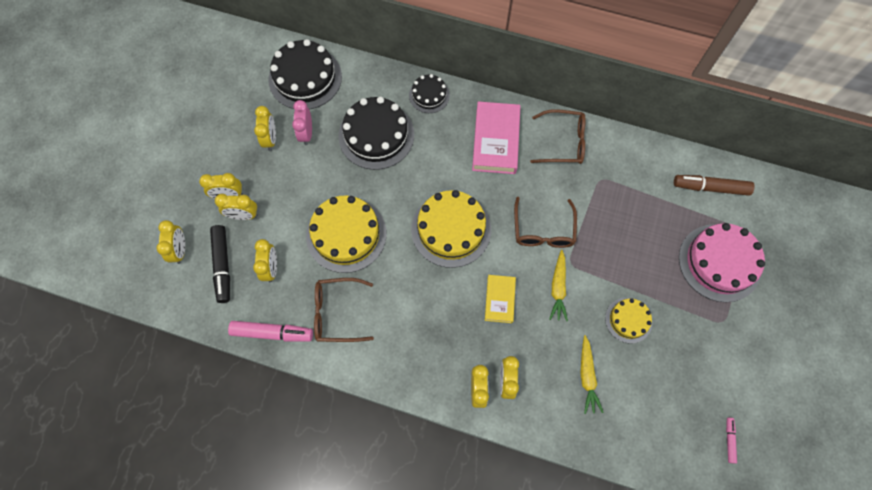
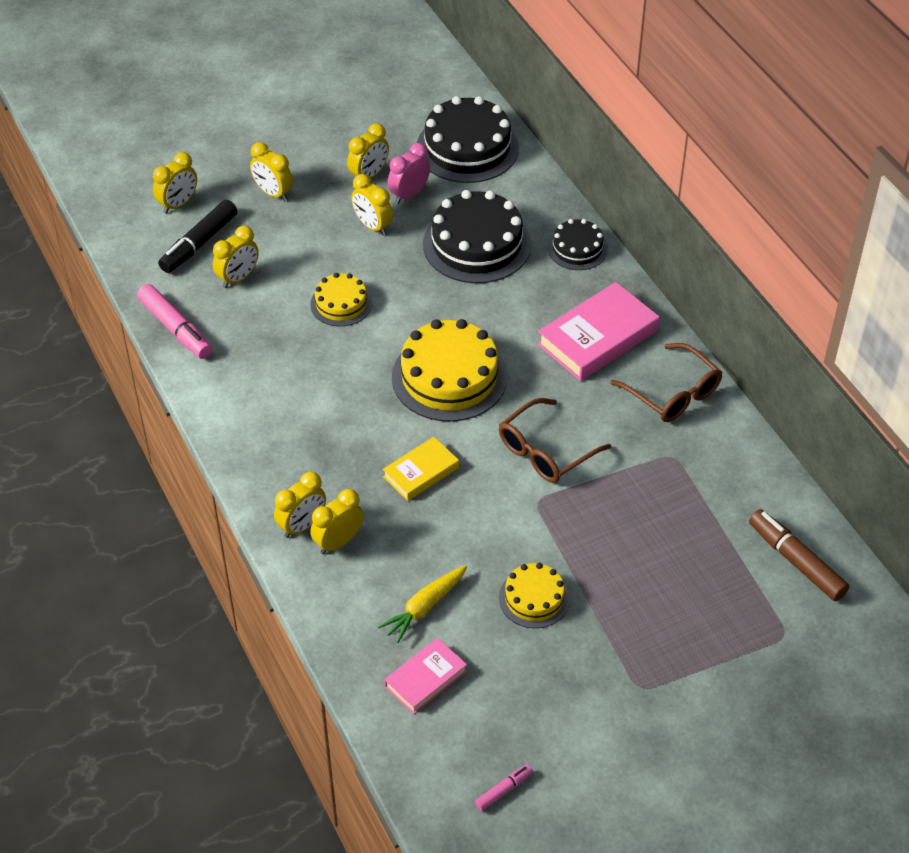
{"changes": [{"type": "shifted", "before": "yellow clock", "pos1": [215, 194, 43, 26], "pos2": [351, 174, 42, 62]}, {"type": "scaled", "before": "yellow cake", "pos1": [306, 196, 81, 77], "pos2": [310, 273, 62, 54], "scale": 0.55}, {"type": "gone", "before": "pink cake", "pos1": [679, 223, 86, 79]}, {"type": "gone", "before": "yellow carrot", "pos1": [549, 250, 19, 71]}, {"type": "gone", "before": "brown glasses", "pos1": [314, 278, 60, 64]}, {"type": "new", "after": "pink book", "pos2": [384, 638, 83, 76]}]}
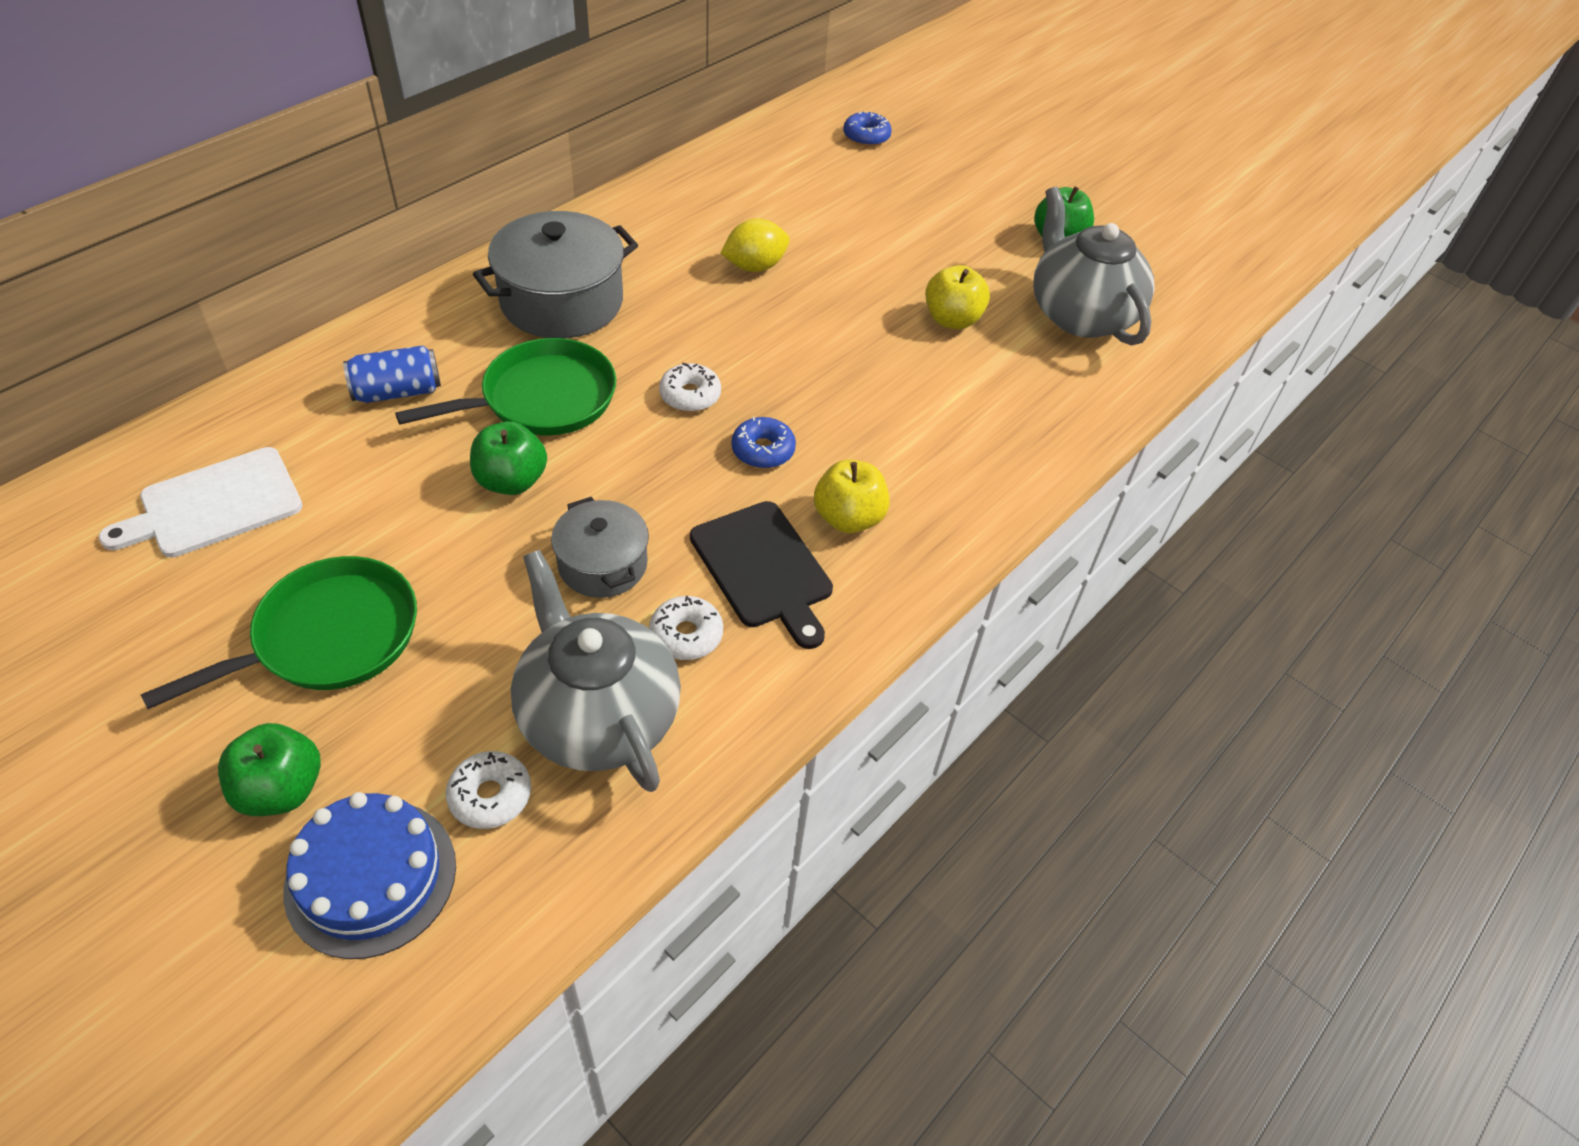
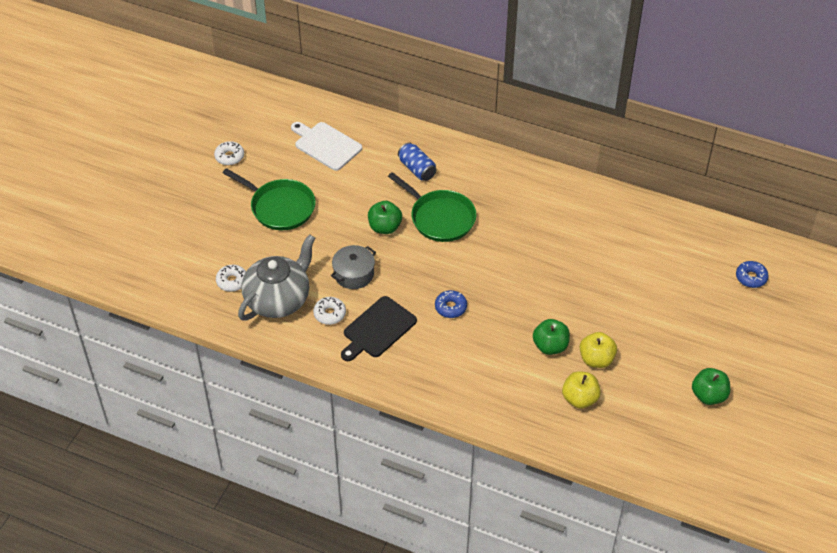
{"changes": [{"type": "gone", "before": "grey teapot", "pos1": [1033, 187, 121, 159]}, {"type": "gone", "before": "grey pot", "pos1": [473, 211, 165, 128]}, {"type": "gone", "before": "yellow lemon", "pos1": [721, 218, 69, 54]}, {"type": "shifted", "before": "white donut", "pos1": [659, 362, 62, 50], "pos2": [214, 141, 30, 24]}, {"type": "shifted", "before": "yellow apple", "pos1": [814, 460, 76, 73], "pos2": [562, 371, 39, 38]}, {"type": "shifted", "before": "green apple", "pos1": [218, 723, 103, 93], "pos2": [533, 319, 37, 36]}, {"type": "gone", "before": "blue cake", "pos1": [283, 792, 173, 167]}]}
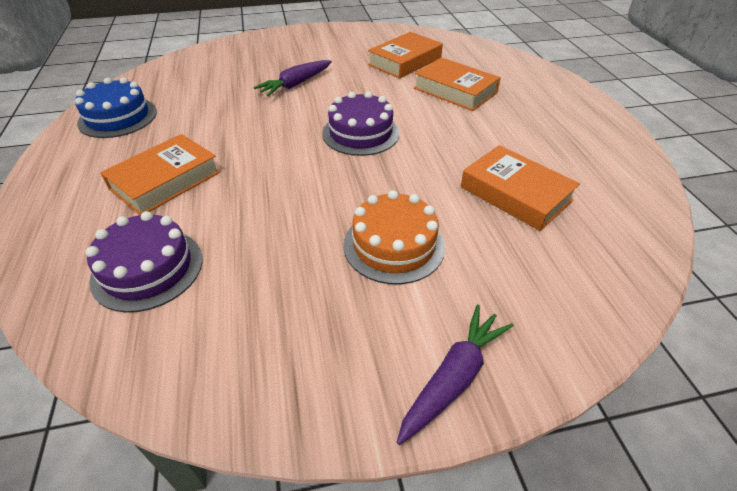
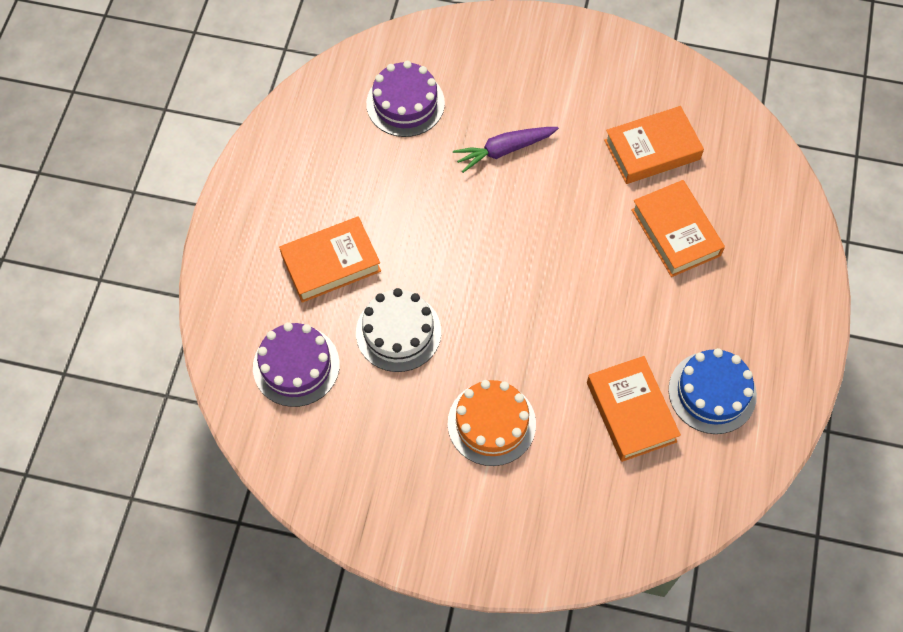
{"changes": [{"type": "shifted", "before": "blue cake", "pos1": [75, 77, 82, 61], "pos2": [669, 348, 88, 86]}, {"type": "shifted", "before": "purple cake", "pos1": [322, 91, 78, 65], "pos2": [366, 61, 79, 76]}, {"type": "gone", "before": "purple carrot", "pos1": [397, 304, 117, 141]}, {"type": "new", "after": "white cake", "pos2": [356, 288, 85, 84]}]}
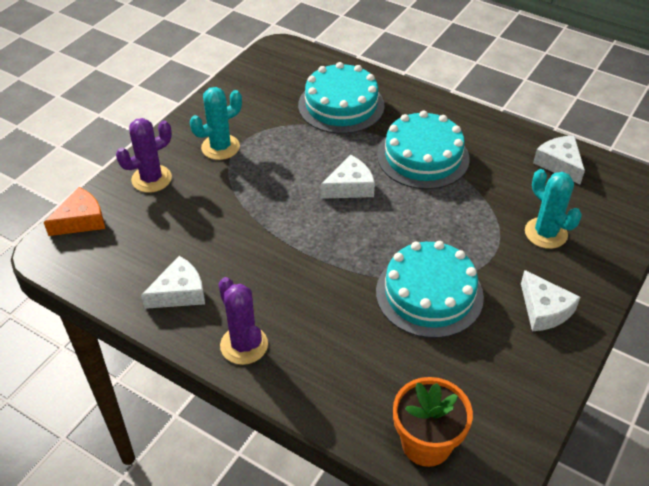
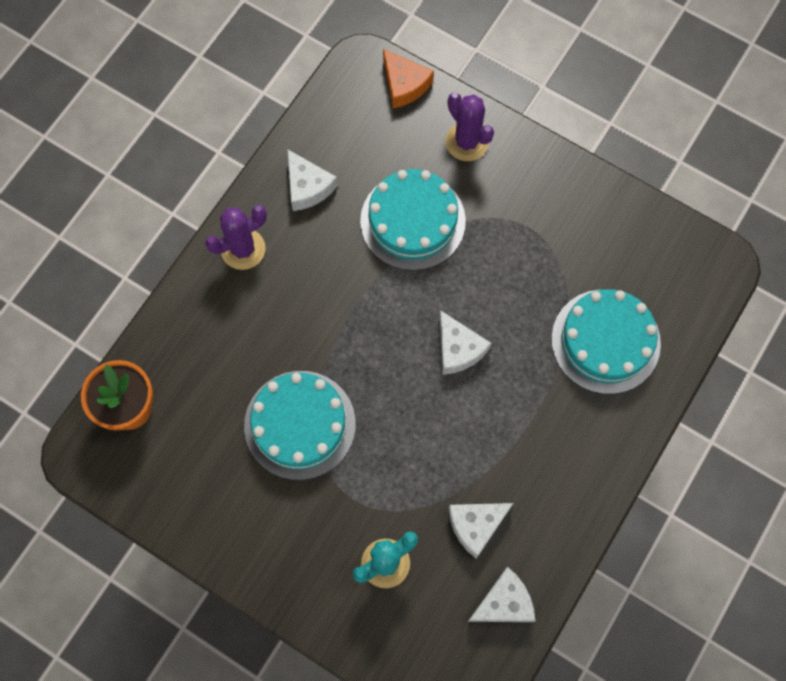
{"changes": [{"type": "gone", "before": "turquoise cactus", "pos1": [190, 87, 52, 73]}, {"type": "shifted", "before": "turquoise cake", "pos1": [377, 111, 93, 78], "pos2": [360, 169, 106, 102]}, {"type": "shifted", "before": "white cheese", "pos1": [521, 270, 59, 61], "pos2": [448, 503, 66, 56]}]}
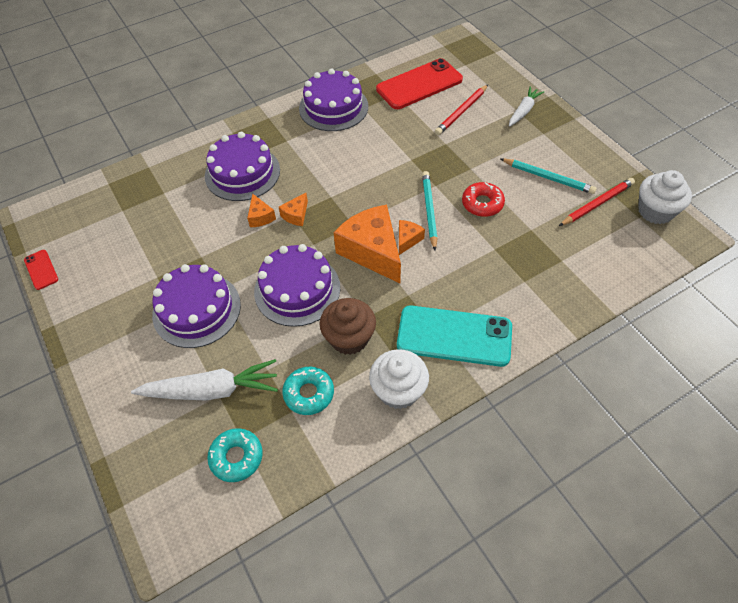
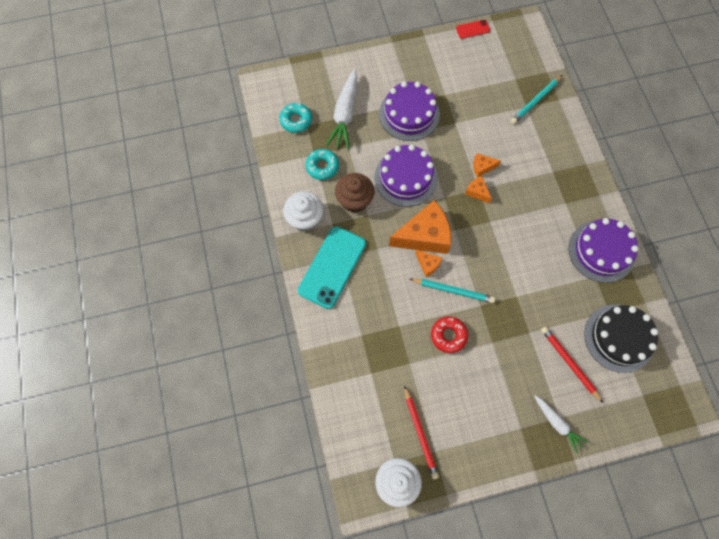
{"changes": [{"type": "swapped", "before": "red phone", "after": "black cake", "pos1": [376, 58, 87, 51], "pos2": [584, 304, 74, 69]}, {"type": "gone", "before": "purple cake", "pos1": [205, 132, 75, 69]}, {"type": "shifted", "before": "turquoise pencil", "pos1": [501, 159, 96, 35], "pos2": [511, 75, 51, 49]}]}
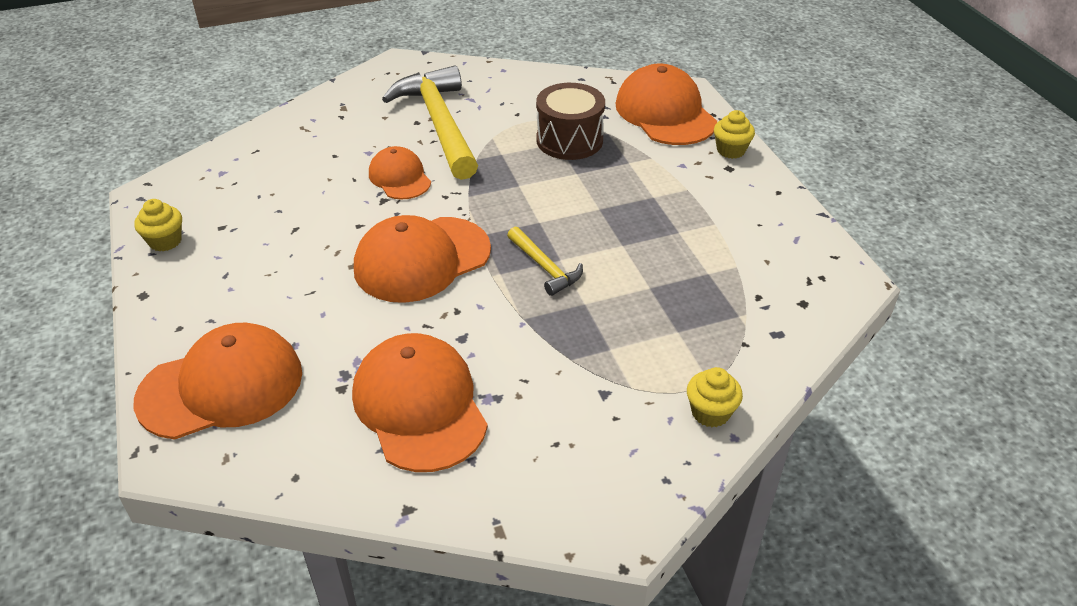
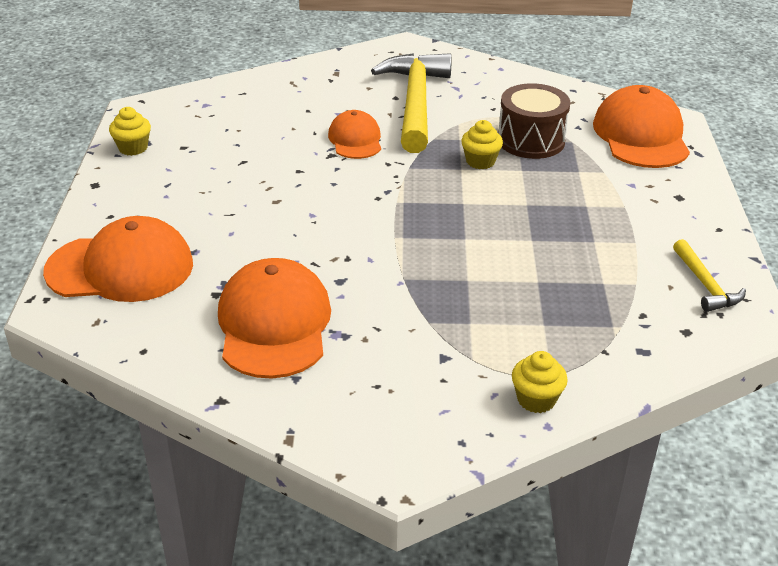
{"changes": [{"type": "shifted", "before": "yellow cupcake", "pos1": [714, 110, 41, 49], "pos2": [461, 120, 42, 49]}, {"type": "gone", "before": "orange cap", "pos1": [354, 215, 137, 88]}, {"type": "shifted", "before": "yellow hammer", "pos1": [507, 227, 76, 69], "pos2": [673, 239, 73, 73]}]}
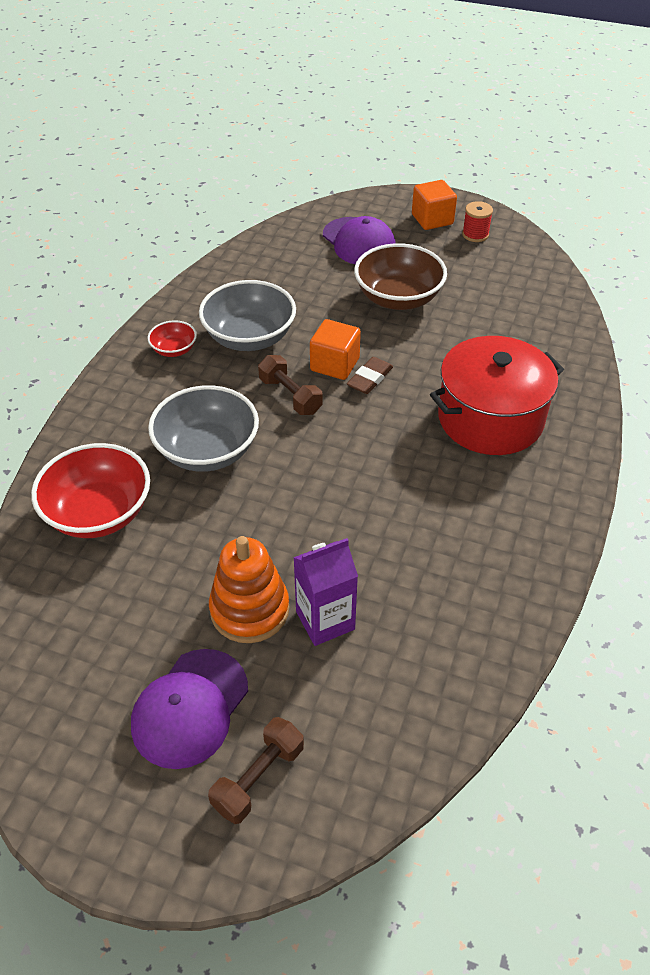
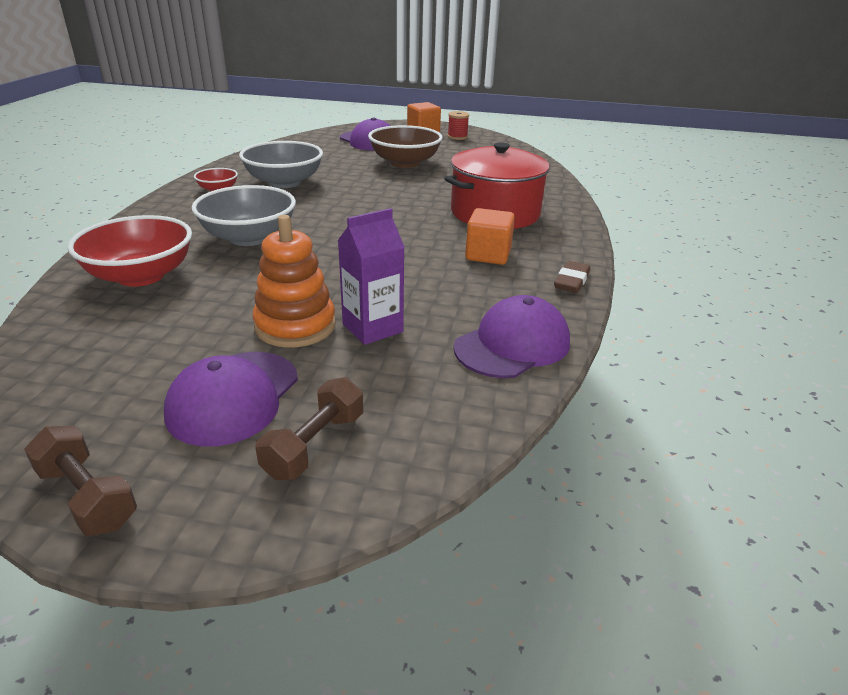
{"changes": [{"type": "shifted", "before": "orange cube", "pos1": [310, 319, 51, 61], "pos2": [465, 208, 50, 57]}, {"type": "shifted", "before": "brown dumbbell", "pos1": [258, 355, 65, 60], "pos2": [24, 426, 113, 110]}, {"type": "shifted", "before": "brown eraser", "pos1": [347, 357, 46, 37], "pos2": [554, 261, 36, 32]}, {"type": "new", "after": "purple cap", "pos2": [453, 295, 117, 83]}]}
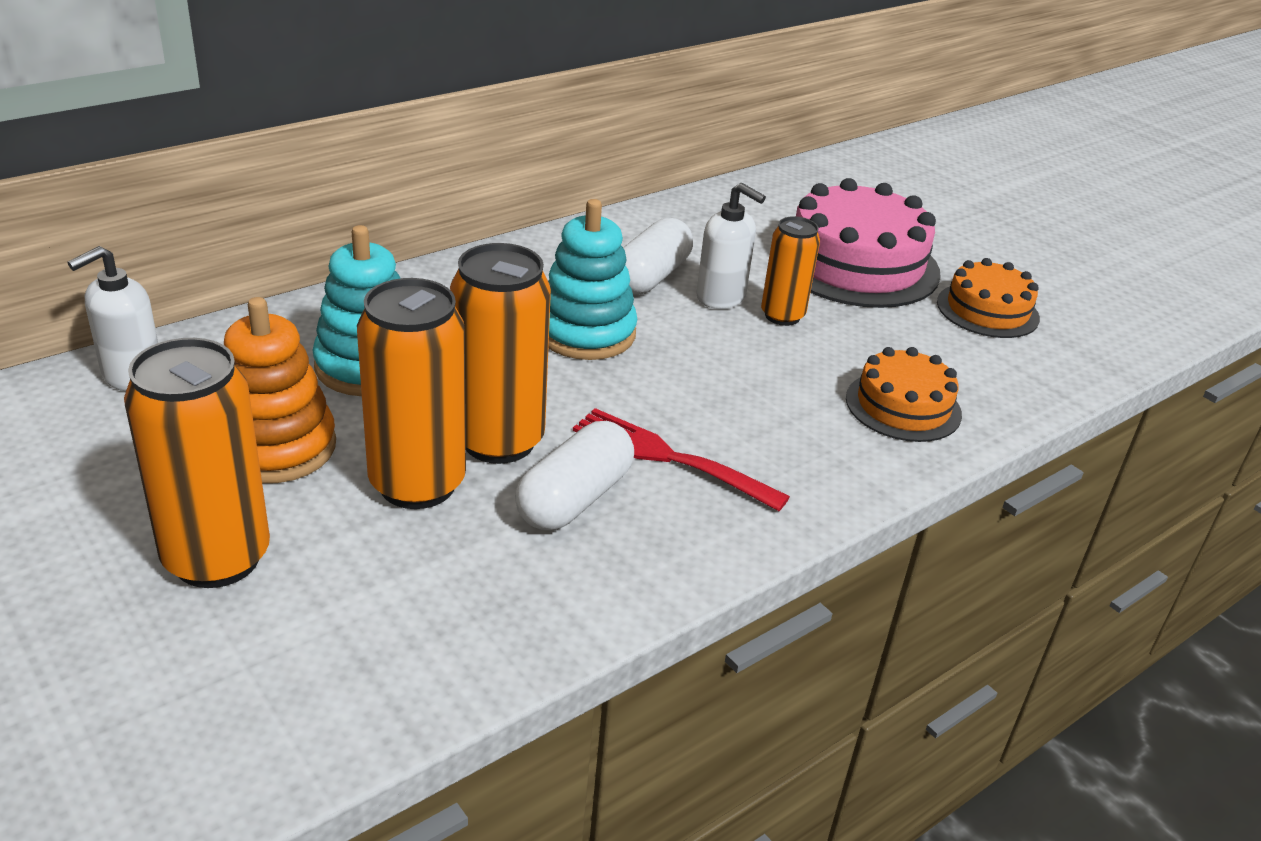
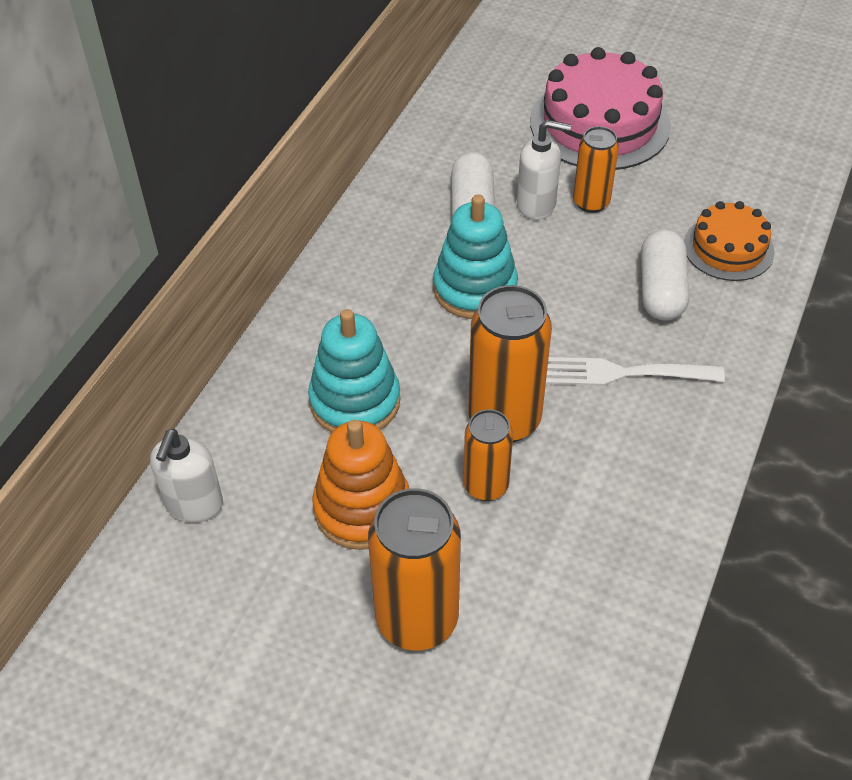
{"changes": [{"type": "gone", "before": "orange cake", "pos1": [937, 258, 103, 80]}, {"type": "scaled", "before": "orange can", "pos1": [357, 278, 109, 231], "pos2": [463, 409, 50, 92], "scale": 0.6}, {"type": "repainted", "before": "red fork", "after": "white fork", "pos1": [573, 408, 217, 103], "pos2": [546, 357, 179, 29]}, {"type": "shifted", "before": "white capsule", "pos1": [515, 421, 119, 110], "pos2": [641, 229, 48, 92]}]}
